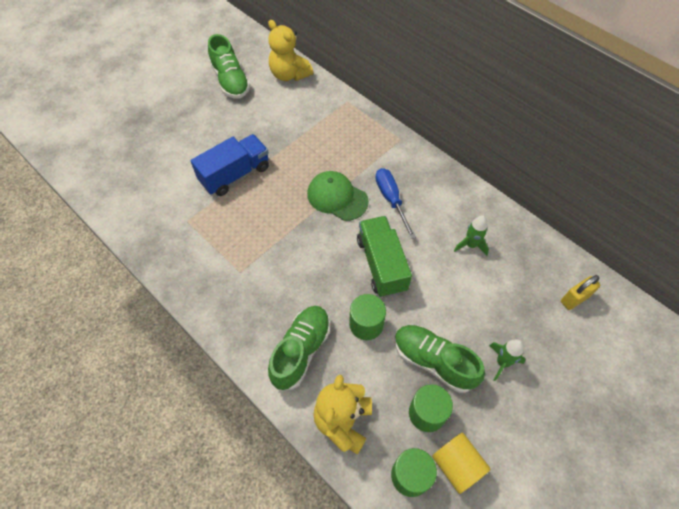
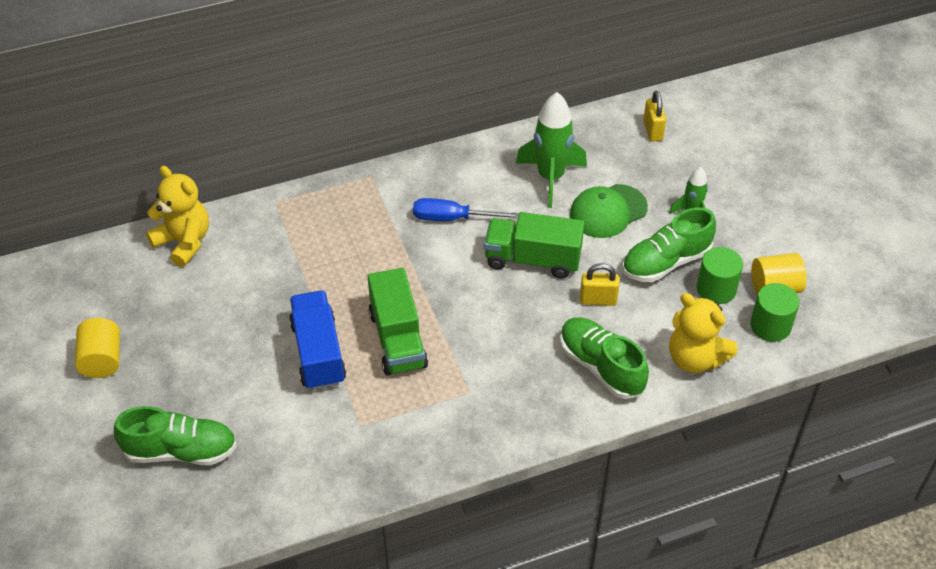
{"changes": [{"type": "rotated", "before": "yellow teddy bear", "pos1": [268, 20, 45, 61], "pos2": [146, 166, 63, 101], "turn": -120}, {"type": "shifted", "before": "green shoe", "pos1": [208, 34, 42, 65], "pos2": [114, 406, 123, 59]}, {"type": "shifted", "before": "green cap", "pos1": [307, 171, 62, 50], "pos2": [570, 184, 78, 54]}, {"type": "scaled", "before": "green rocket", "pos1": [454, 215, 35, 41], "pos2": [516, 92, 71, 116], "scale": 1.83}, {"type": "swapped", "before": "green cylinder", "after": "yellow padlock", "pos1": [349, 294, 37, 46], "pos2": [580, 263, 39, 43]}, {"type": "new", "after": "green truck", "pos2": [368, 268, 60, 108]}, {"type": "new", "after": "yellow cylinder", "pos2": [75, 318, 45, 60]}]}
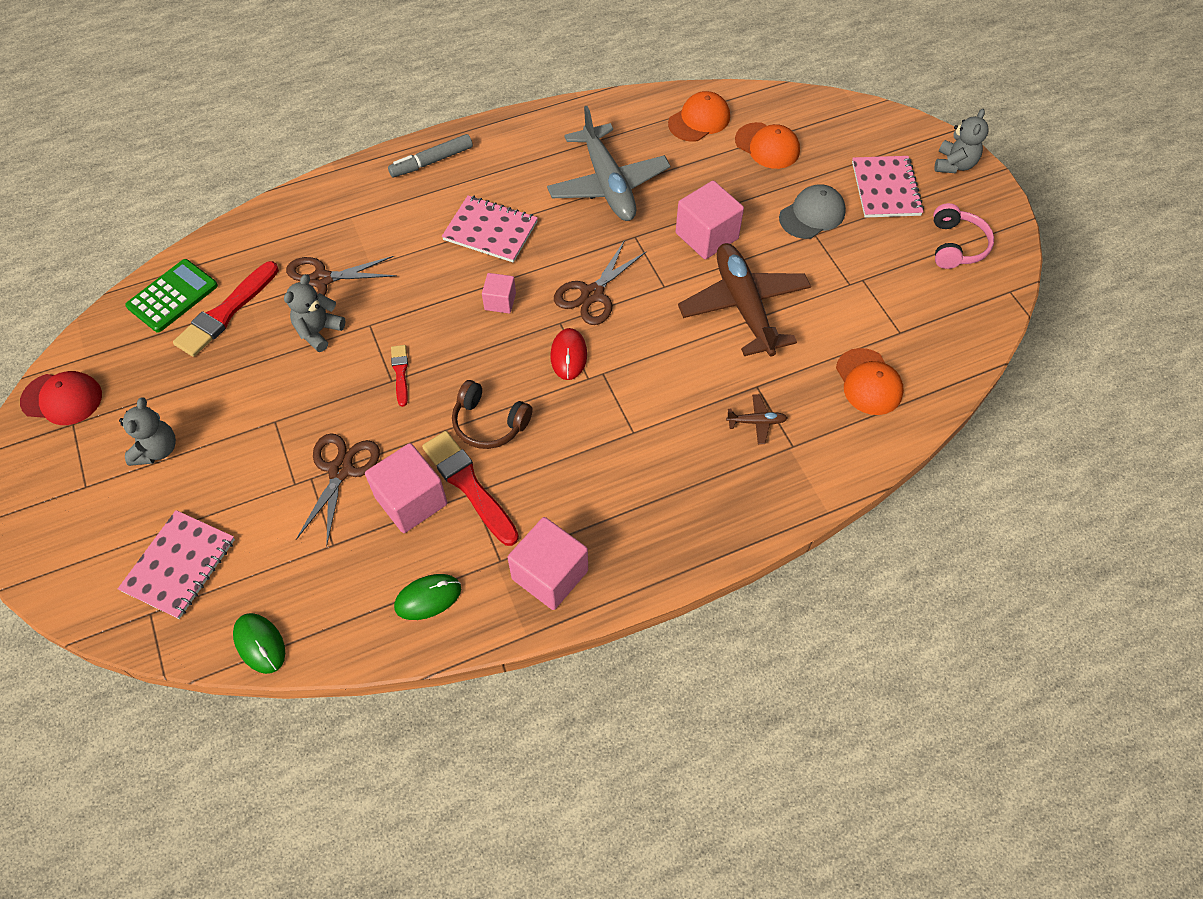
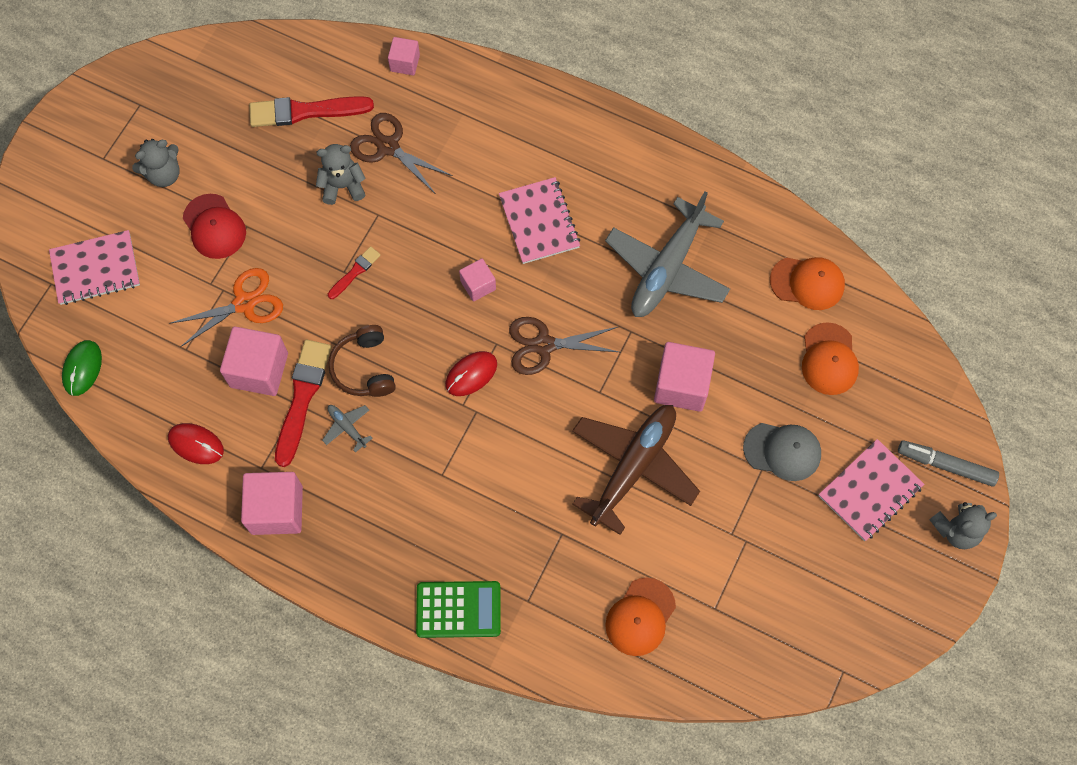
{"changes": [{"type": "shifted", "before": "grey marker", "pos1": [388, 134, 85, 43], "pos2": [898, 440, 101, 47]}, {"type": "gone", "before": "pink headphones", "pos1": [933, 203, 61, 66]}, {"type": "shifted", "before": "green calculator", "pos1": [125, 259, 93, 73], "pos2": [416, 581, 85, 57]}, {"type": "shifted", "before": "red cap", "pos1": [20, 371, 82, 54], "pos2": [183, 194, 63, 65]}, {"type": "gone", "before": "brown plane", "pos1": [726, 394, 61, 50]}, {"type": "repainted", "before": "brown scissors", "after": "orange scissors", "pos1": [296, 433, 84, 114], "pos2": [169, 268, 114, 79]}, {"type": "repainted", "before": "green mouse", "after": "red mouse", "pos1": [394, 574, 67, 46], "pos2": [168, 423, 56, 41]}, {"type": "new", "after": "pink cube", "pos2": [388, 37, 32, 38]}, {"type": "new", "after": "grey plane", "pos2": [322, 405, 51, 48]}]}
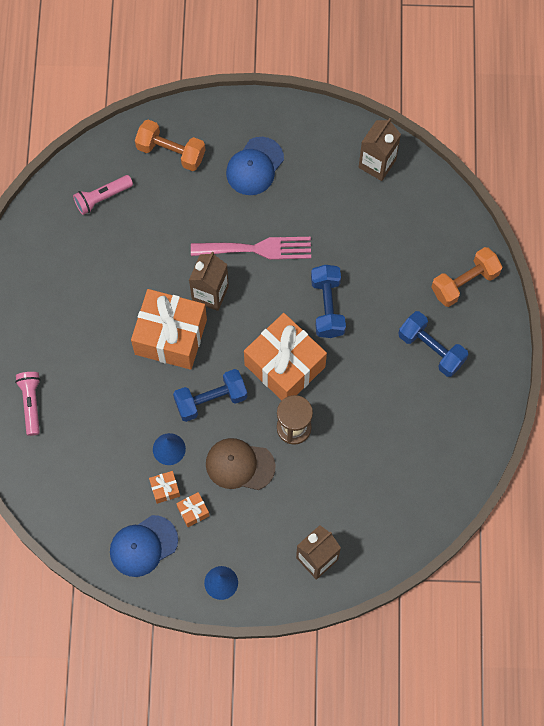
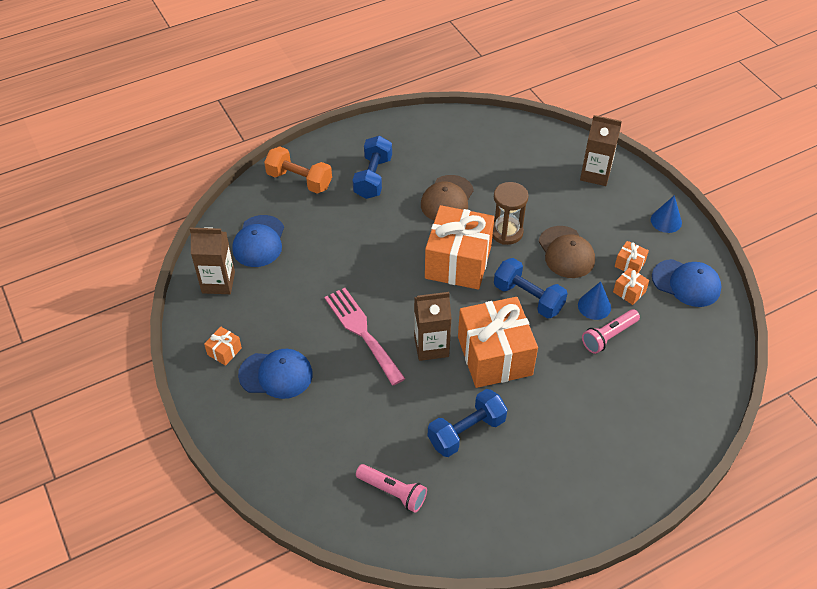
{"changes": [{"type": "gone", "before": "orange dumbbell", "pos1": [135, 120, 70, 51]}, {"type": "shifted", "before": "blue dumbbell", "pos1": [311, 265, 35, 73], "pos2": [428, 389, 80, 68]}, {"type": "shifted", "before": "pink flashlight", "pos1": [15, 372, 26, 64], "pos2": [582, 309, 58, 45]}, {"type": "new", "after": "brown cap", "pos2": [421, 175, 53, 46]}, {"type": "new", "after": "blue cap", "pos2": [232, 215, 52, 52]}, {"type": "new", "after": "orange gift", "pos2": [204, 327, 38, 39]}]}
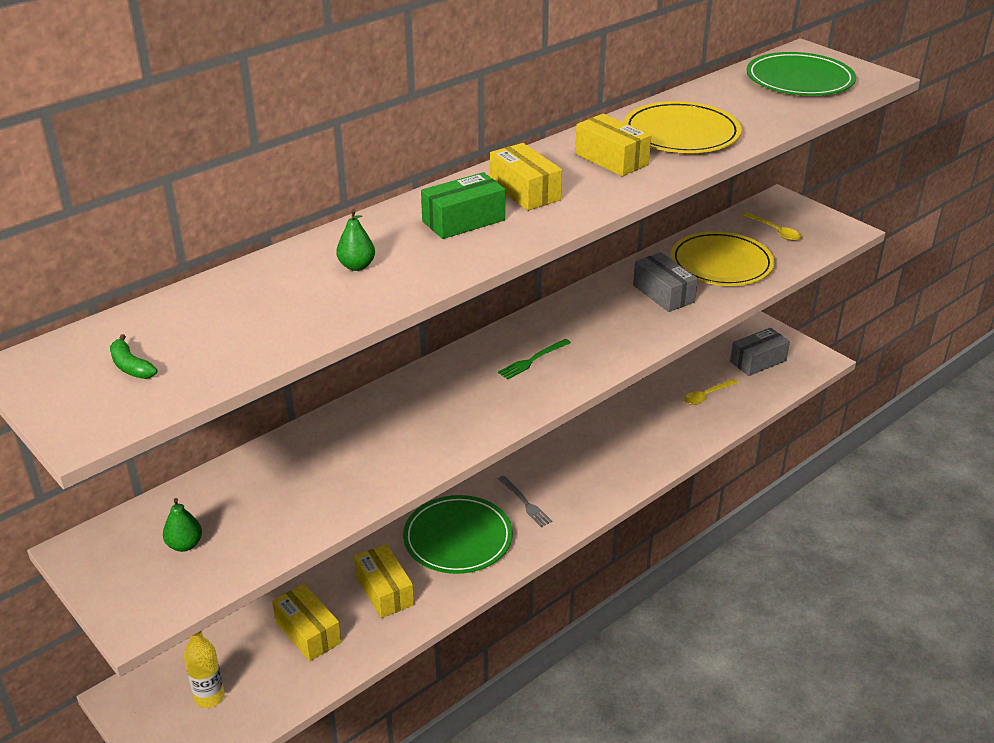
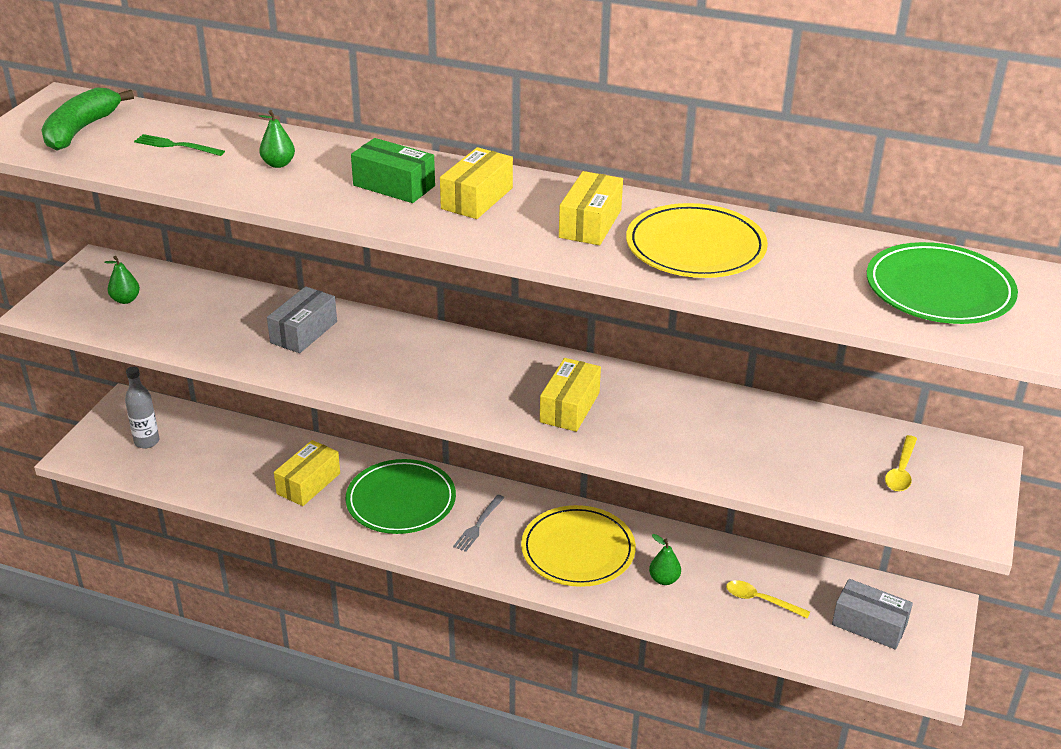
{"changes": [{"type": "shifted", "before": "yellow plate", "pos1": [671, 231, 104, 55], "pos2": [521, 505, 115, 82]}, {"type": "shifted", "before": "grey box", "pos1": [633, 252, 65, 60], "pos2": [267, 286, 70, 67]}, {"type": "scaled", "before": "green banana", "pos1": [110, 334, 48, 45], "pos2": [41, 88, 93, 63], "scale": 2.04}, {"type": "shifted", "before": "green fork", "pos1": [498, 339, 73, 41], "pos2": [134, 134, 91, 22]}, {"type": "shifted", "before": "yellow box", "pos1": [272, 584, 69, 77], "pos2": [540, 358, 61, 74]}, {"type": "repainted", "before": "yellow bottle", "after": "grey bottle", "pos1": [184, 631, 41, 77], "pos2": [125, 367, 35, 81]}, {"type": "new", "after": "green pear", "pos2": [649, 534, 32, 51]}]}
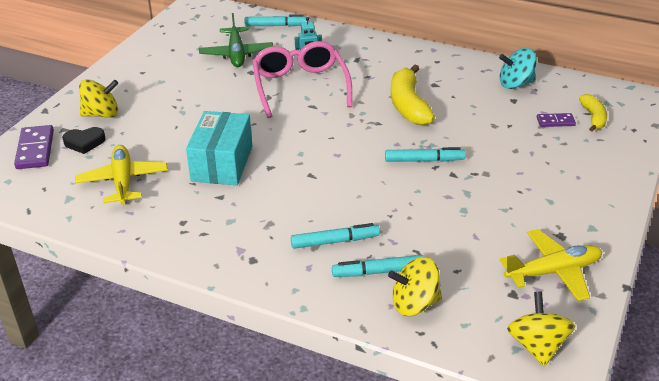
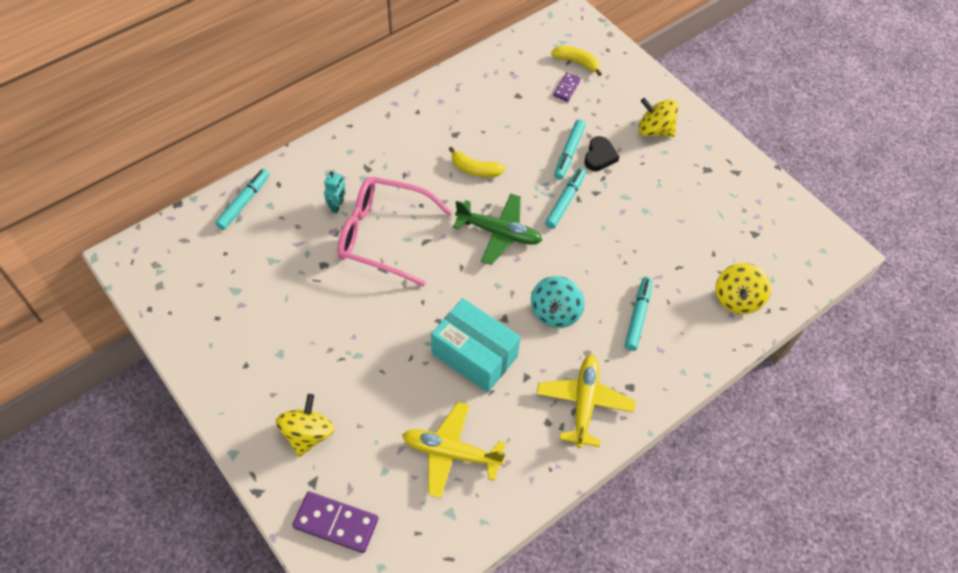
{"changes": [{"type": "shifted", "before": "green plane", "pos1": [199, 13, 74, 54], "pos2": [453, 194, 89, 71]}, {"type": "shifted", "before": "turquoise spinning top", "pos1": [499, 48, 38, 41], "pos2": [531, 276, 53, 52]}, {"type": "scaled", "before": "yellow banana", "pos1": [391, 64, 44, 61], "pos2": [449, 146, 56, 31], "scale": 0.59}, {"type": "shifted", "before": "black heart", "pos1": [62, 127, 44, 27], "pos2": [584, 136, 36, 35]}, {"type": "shifted", "before": "yellow plane", "pos1": [500, 229, 102, 72], "pos2": [537, 355, 98, 93]}, {"type": "shifted", "before": "turquoise marker", "pos1": [332, 255, 92, 22], "pos2": [554, 120, 32, 60]}, {"type": "shifted", "before": "yellow spinning top", "pos1": [507, 292, 68, 75], "pos2": [638, 98, 41, 39]}]}
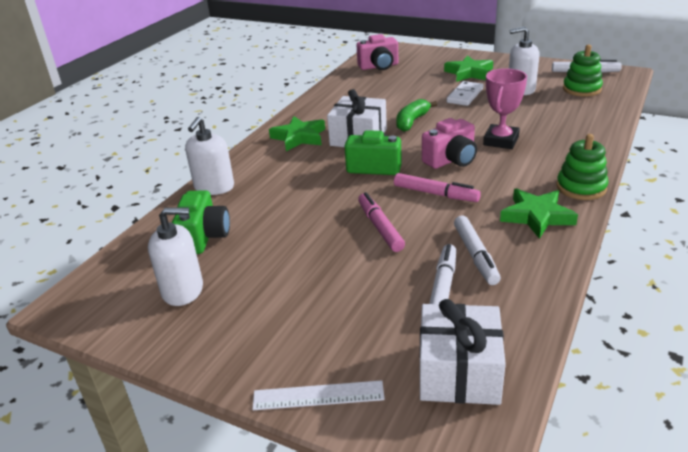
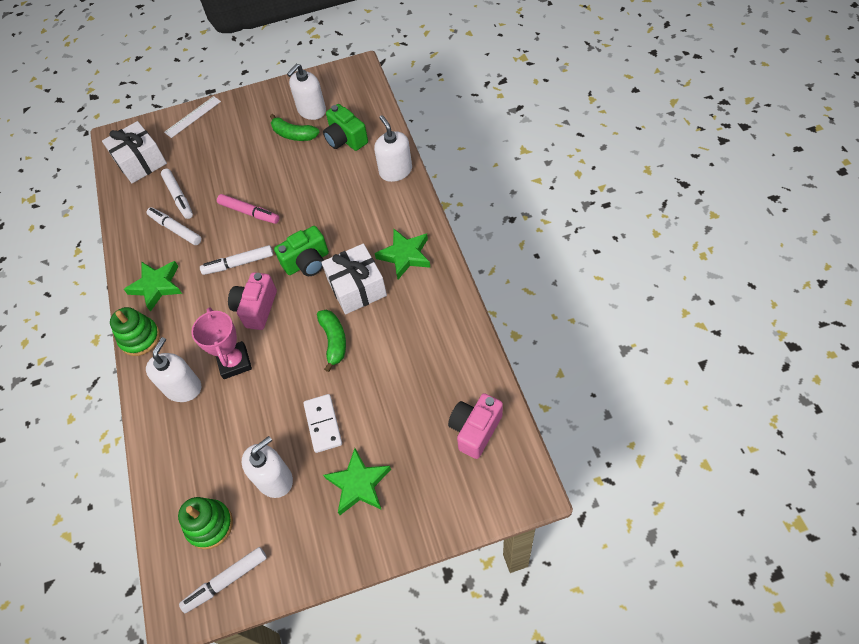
{"changes": [{"type": "repainted", "before": "pink marker", "after": "white marker", "pos1": [394, 173, 87, 29], "pos2": [200, 245, 73, 30]}, {"type": "new", "after": "green banana", "pos2": [270, 114, 50, 27]}, {"type": "new", "after": "white soap dispenser", "pos2": [146, 337, 55, 65]}]}
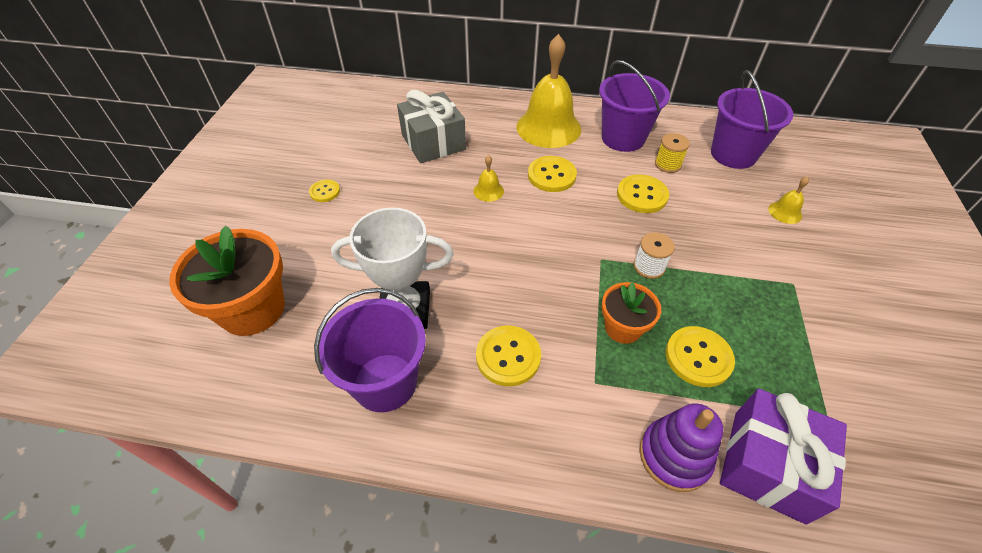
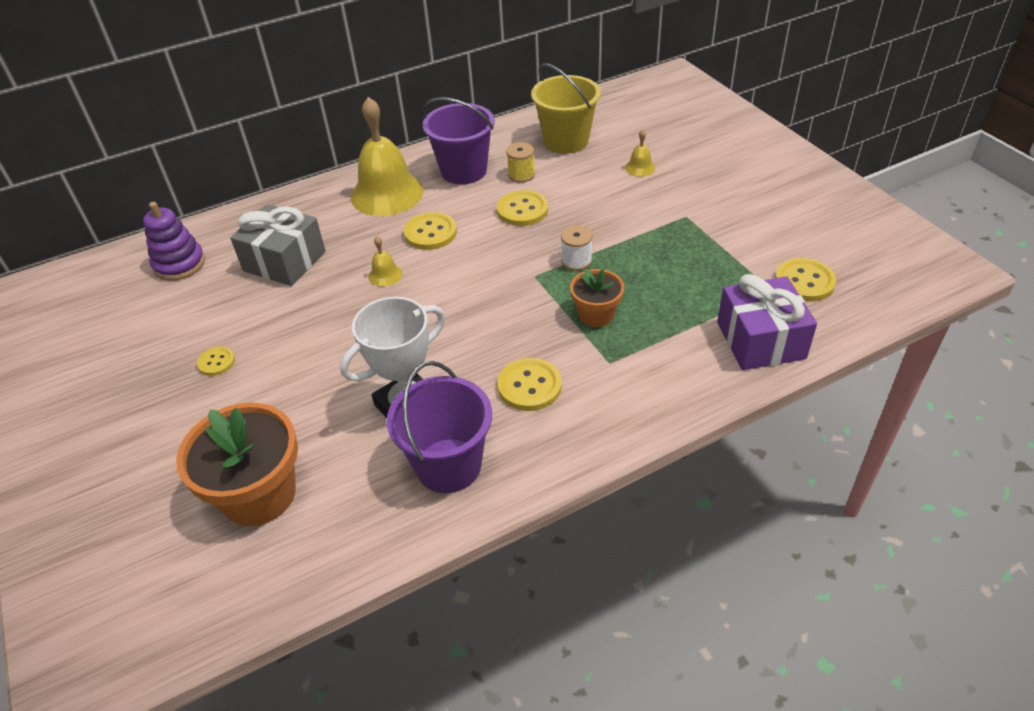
{"changes": [{"type": "repainted", "before": "purple bucket", "after": "yellow bucket", "pos1": [711, 70, 82, 99], "pos2": [531, 63, 70, 91]}, {"type": "shifted", "before": "yellow button", "pos1": [666, 326, 69, 61], "pos2": [775, 258, 61, 44]}, {"type": "shifted", "before": "purple stacking toy", "pos1": [639, 403, 84, 89], "pos2": [143, 202, 62, 79]}]}
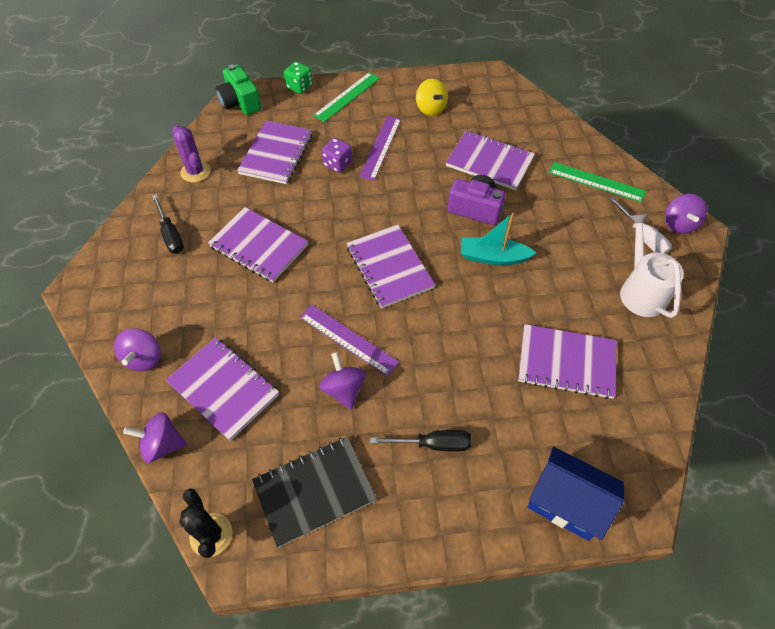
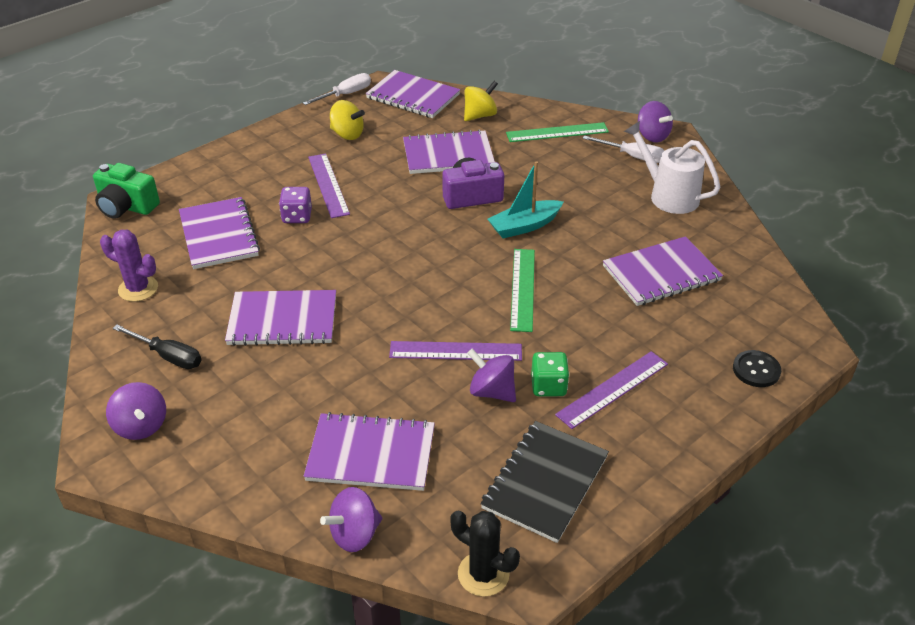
{"changes": [{"type": "shifted", "before": "green dice", "pos1": [284, 62, 29, 32], "pos2": [531, 352, 38, 44]}, {"type": "shifted", "before": "green ruler", "pos1": [313, 72, 67, 50], "pos2": [510, 249, 25, 83]}, {"type": "shifted", "before": "purple notebook", "pos1": [347, 225, 88, 83], "pos2": [366, 70, 94, 48]}, {"type": "shifted", "before": "purple spinning top", "pos1": [114, 328, 47, 43], "pos2": [106, 382, 60, 58]}, {"type": "swapped", "before": "black screwdriver", "after": "purple ruler", "pos1": [370, 430, 102, 22], "pos2": [555, 351, 113, 78]}, {"type": "swapped", "before": "blue house", "after": "black button", "pos1": [527, 447, 97, 94], "pos2": [733, 350, 48, 37]}, {"type": "new", "after": "white screwdriver", "pos2": [303, 73, 68, 32]}, {"type": "new", "after": "yellow spinning top", "pos2": [464, 81, 34, 40]}]}
